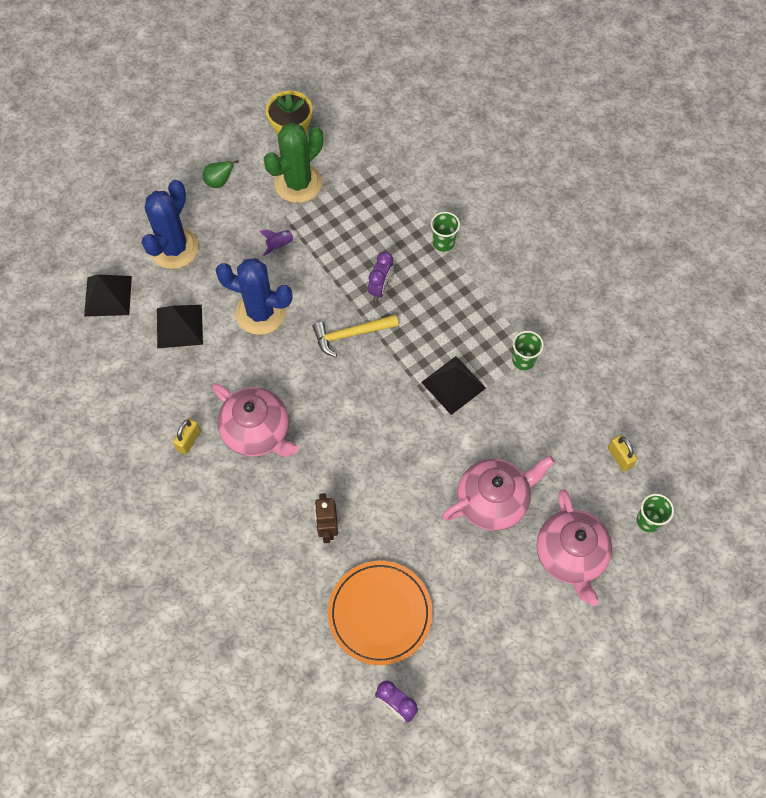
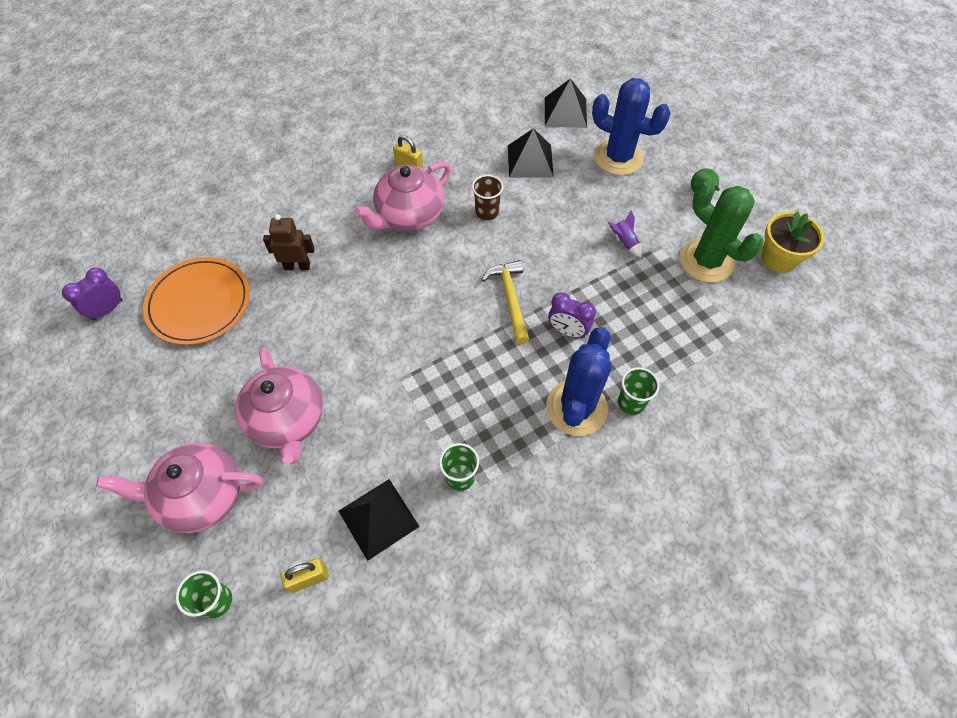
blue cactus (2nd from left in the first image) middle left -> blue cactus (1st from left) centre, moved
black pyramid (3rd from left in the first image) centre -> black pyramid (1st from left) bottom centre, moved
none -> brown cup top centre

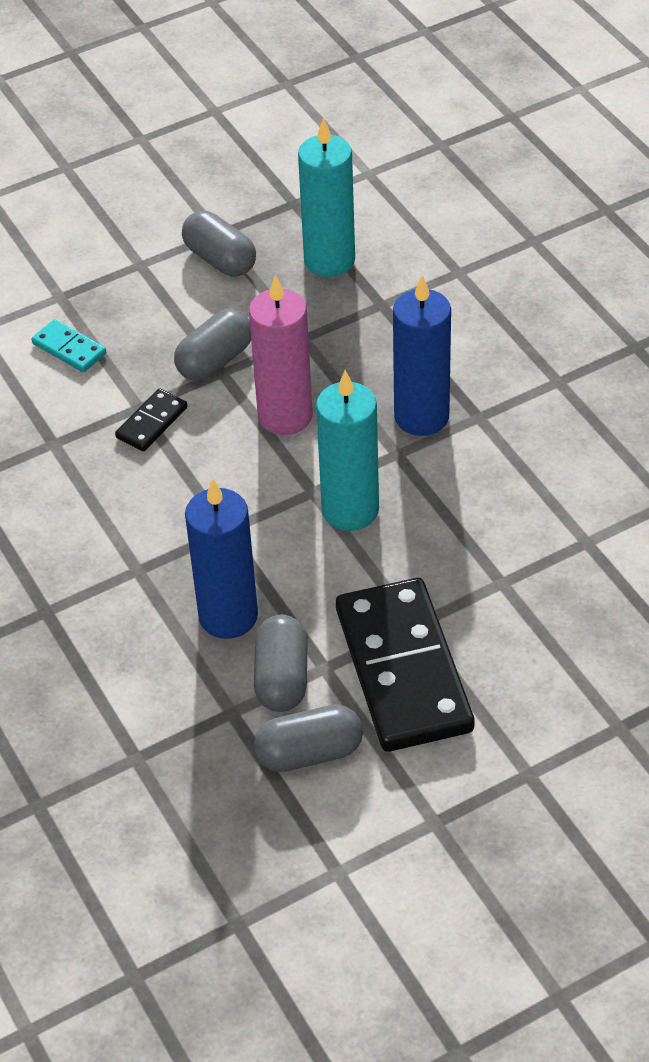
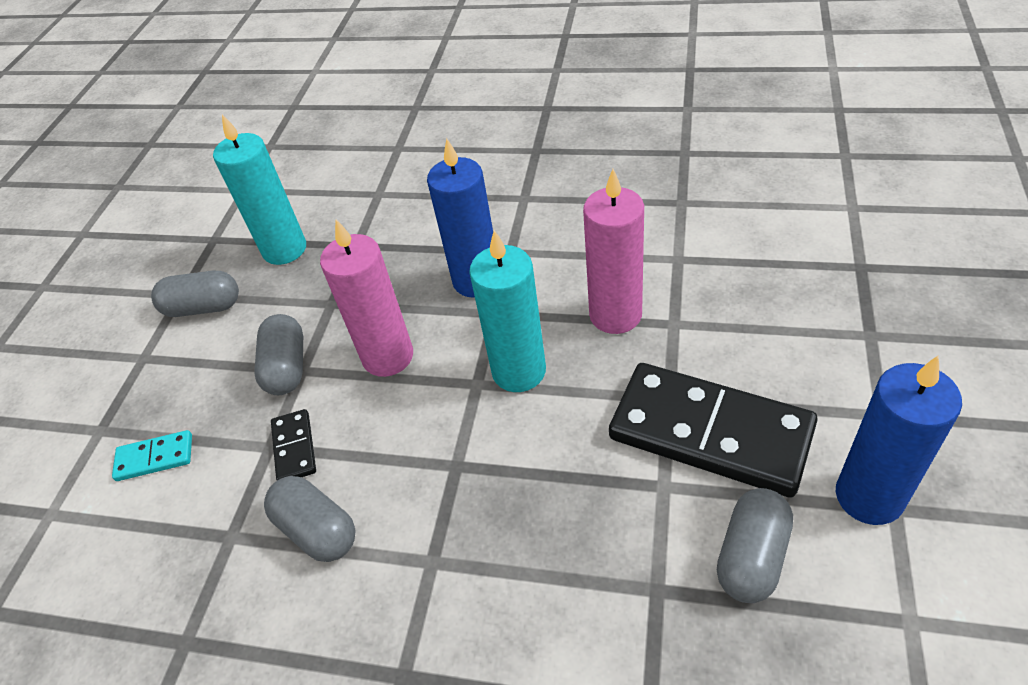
blue candle (1st from left in the first image) centre -> blue candle (2nd from left) middle right, moved
grey capsule (3rd from left) centre -> grey capsule (3rd from left) bottom left, moved
none -> pink candle (2nd from left) centre

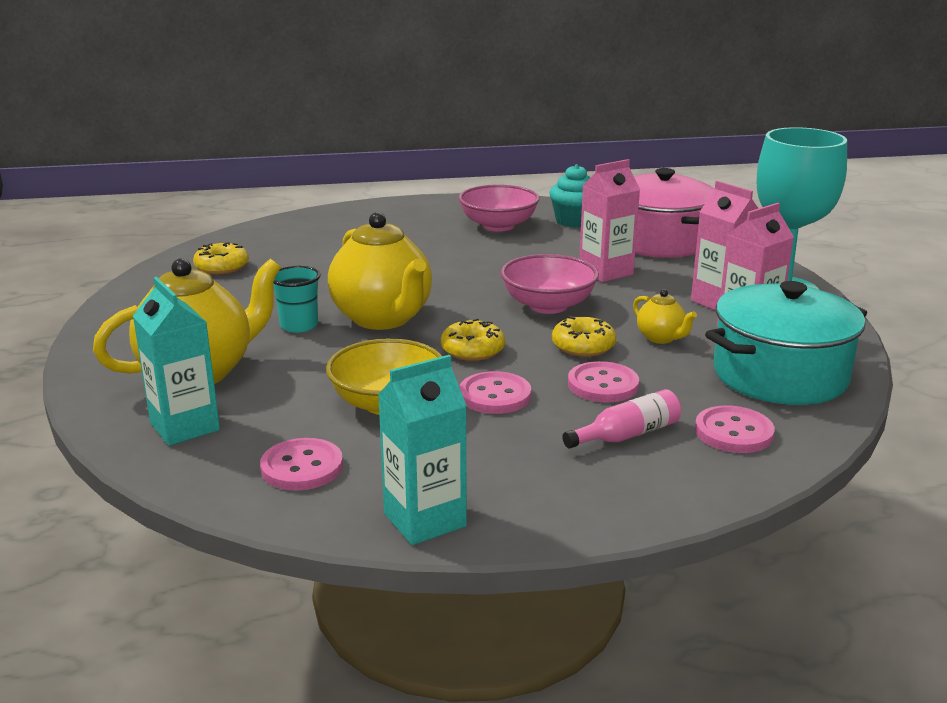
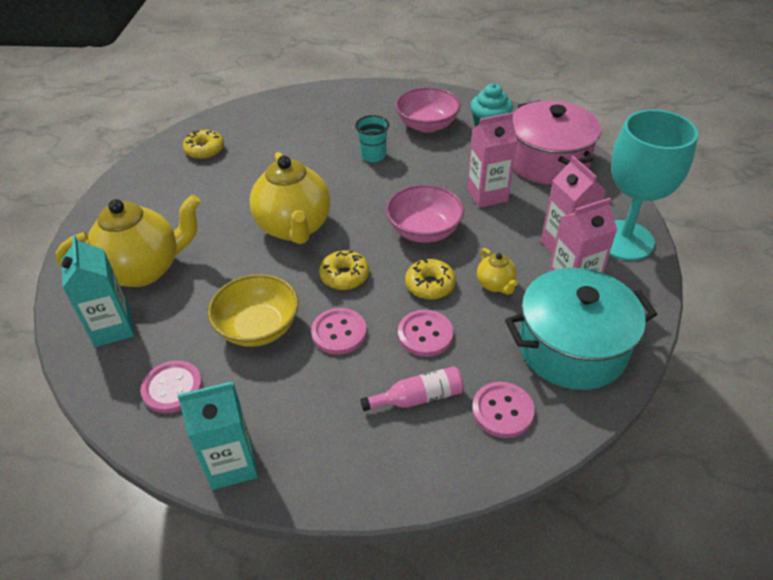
turquoise cup middle left -> turquoise cup top centre, moved

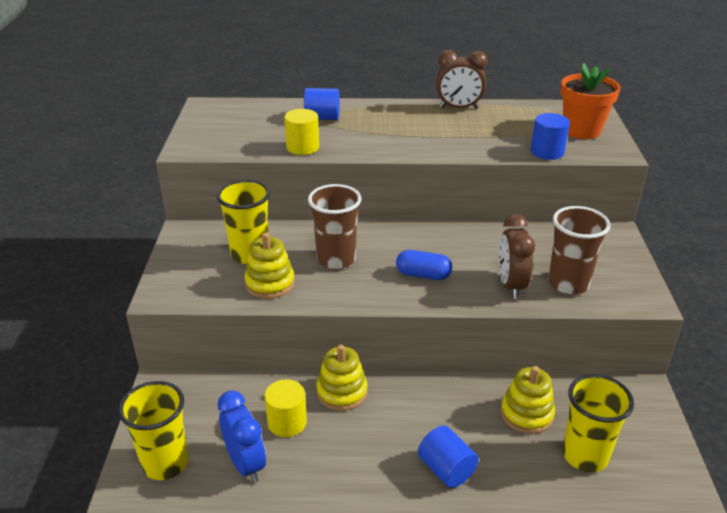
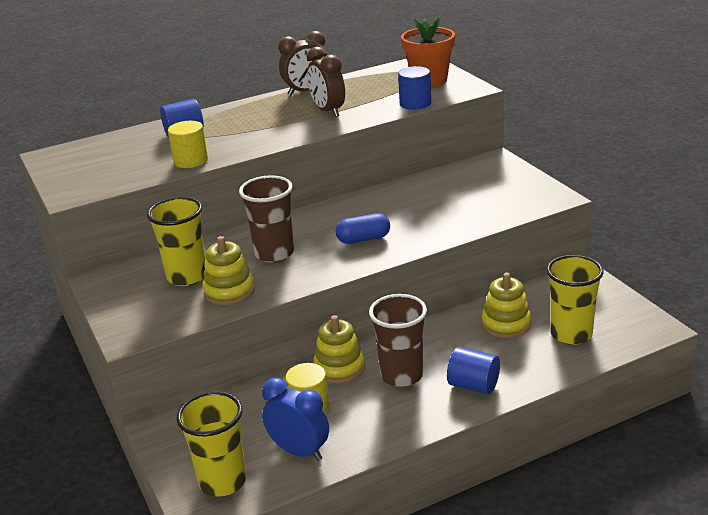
brown cup (2nd from left) middle right -> brown cup (2nd from left) centre, moved
brown clock (2nd from left) middle right -> brown clock (2nd from left) top centre, moved

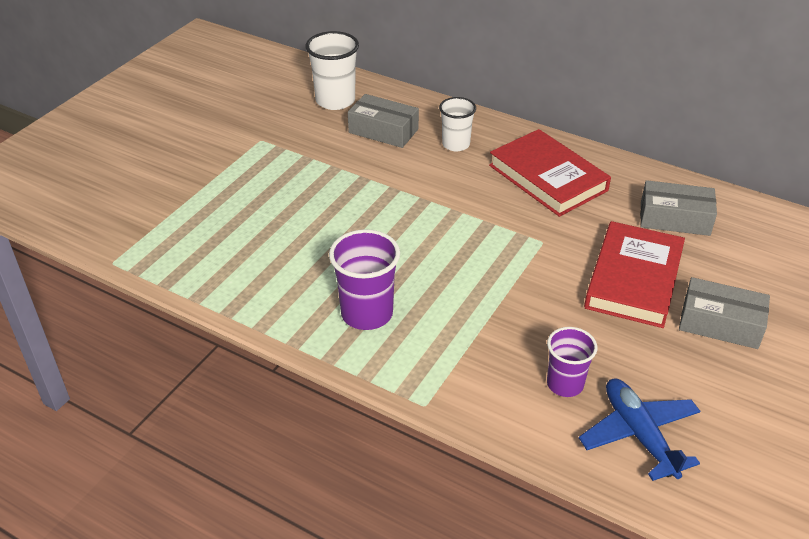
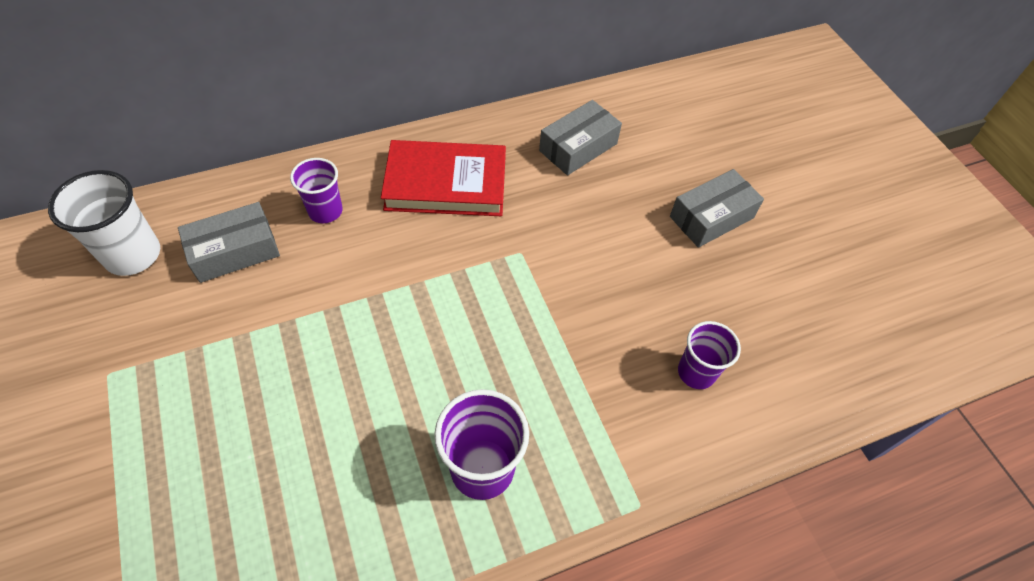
white cup (2nd from left) top centre -> purple cup (1st from left) top left
red book (2nd from left) middle right -> none
blue plane bottom right -> none

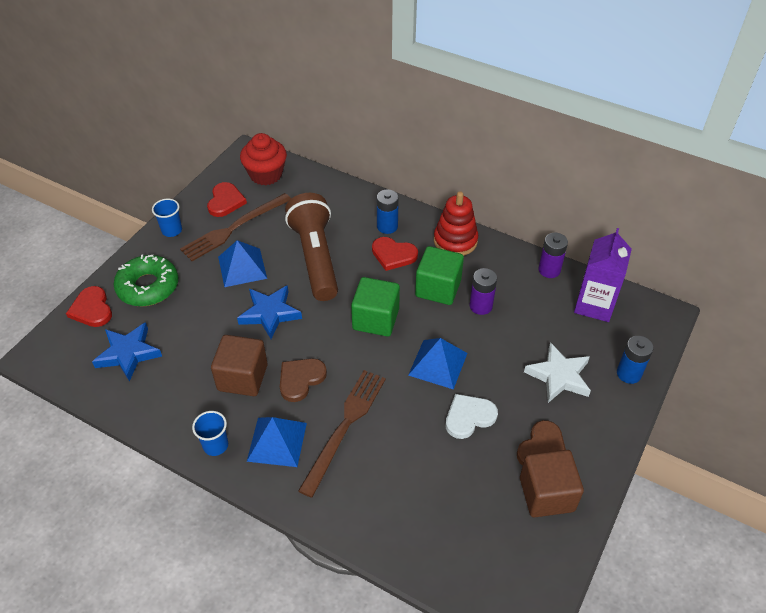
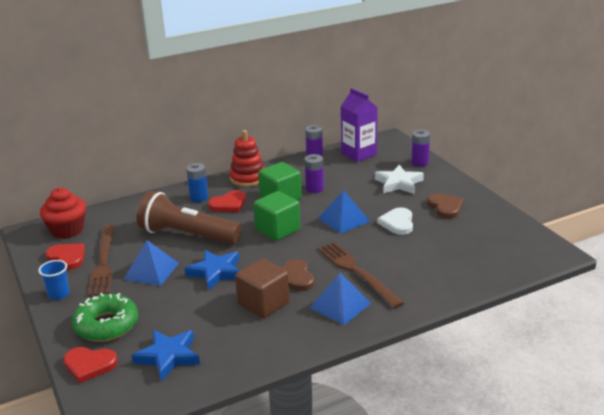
blue battery (2nd from left) middle right -> purple battery (3rd from left) middle right
blue cup (2nd from left) bottom left -> none
brown cube (2nd from left) bottom right -> none

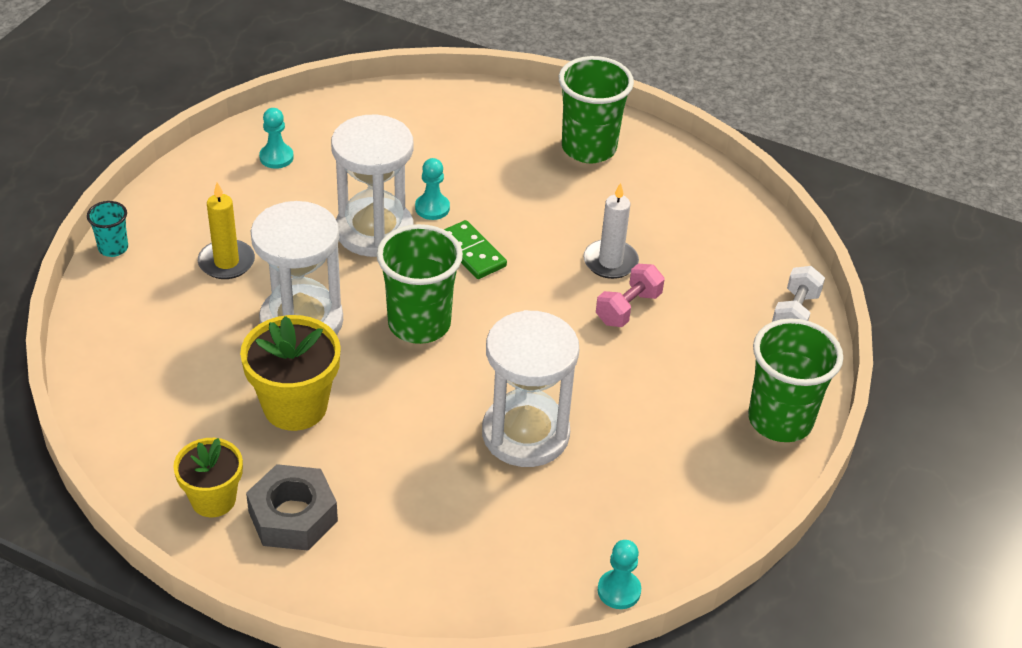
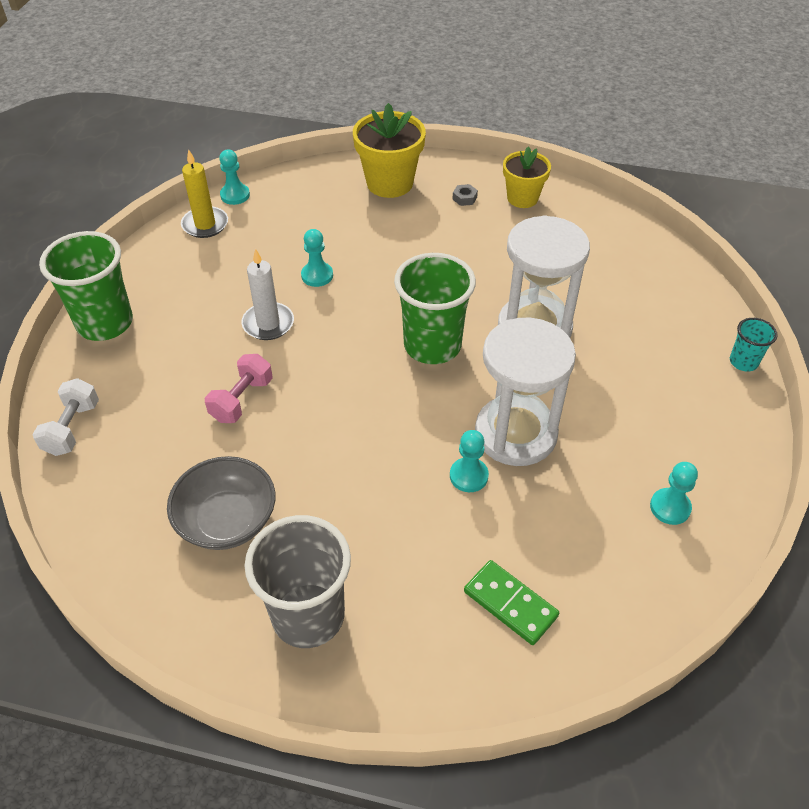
green cup (2nd from left) top centre -> grey cup bottom centre
yellow candle middle left -> yellow candle top left, moved
white candle centre -> white candle middle left, moved
green domino centre -> green domino bottom centre, moved
white hourglass (3rd from left) centre -> turquoise pawn (2nd from left) top centre
yellow flower pot (2nd from left in the first image) middle left -> yellow flower pot (1st from left) top centre, moved
grey nut bottom left -> grey nut top centre, x0.40
none -> grey bowl middle left

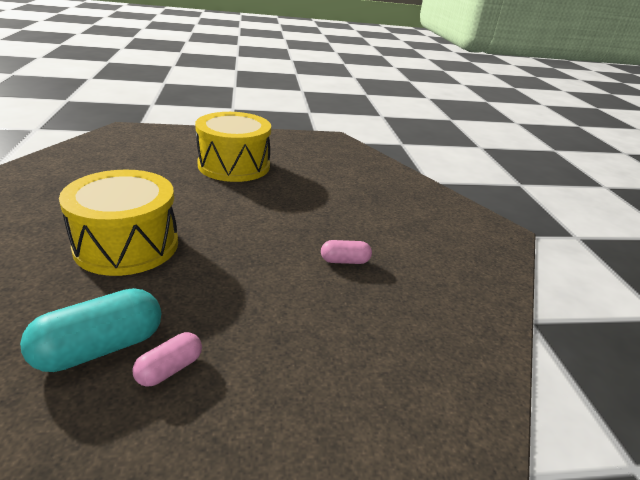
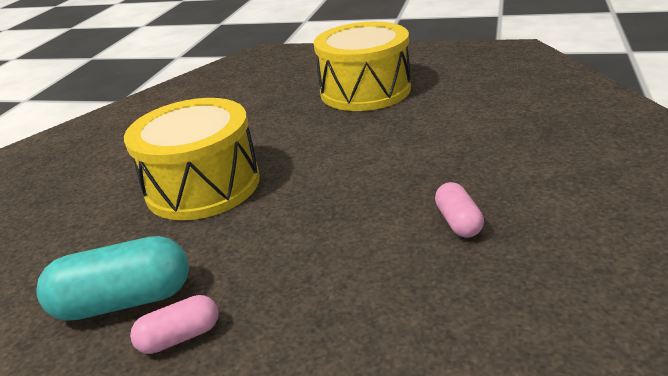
pink capsule (2nd from left) centre -> pink capsule (2nd from left) middle right, 60 degrees clockwise

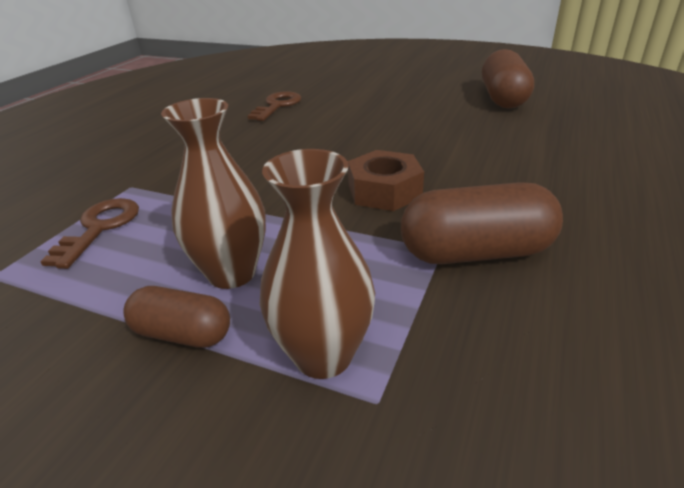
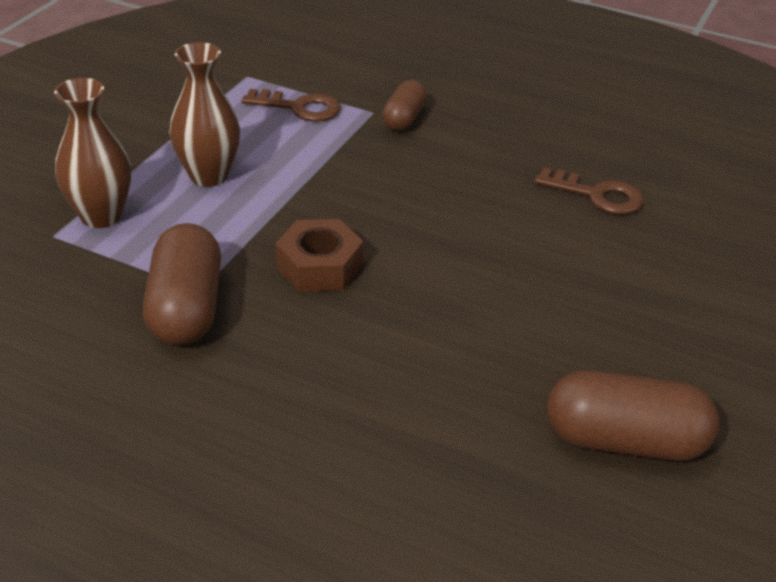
brown capsule (1st from left in the first image) middle left -> brown capsule (2nd from left) top centre, moved

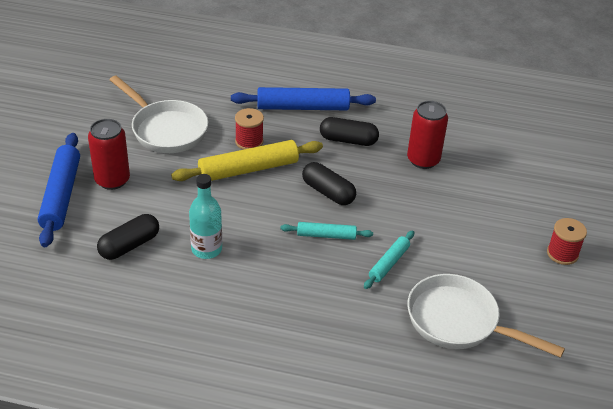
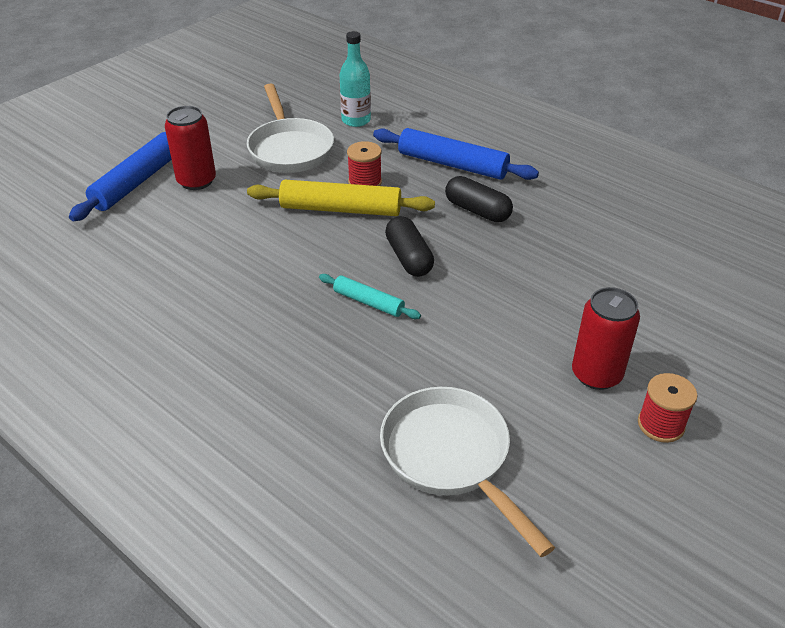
red can (2nd from left) top right -> red can (2nd from left) middle right, moved
turquoise bottle centre -> turquoise bottle top centre, moved
black capsule (1st from left) middle left -> none
turquoise rolling pin (2nd from left) centre -> none

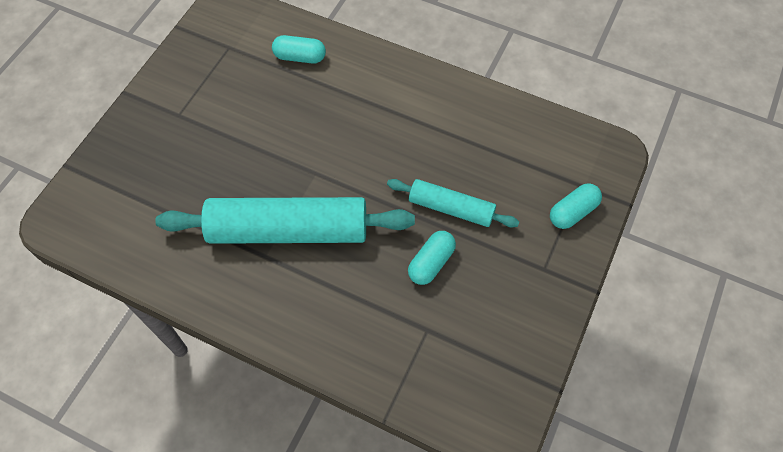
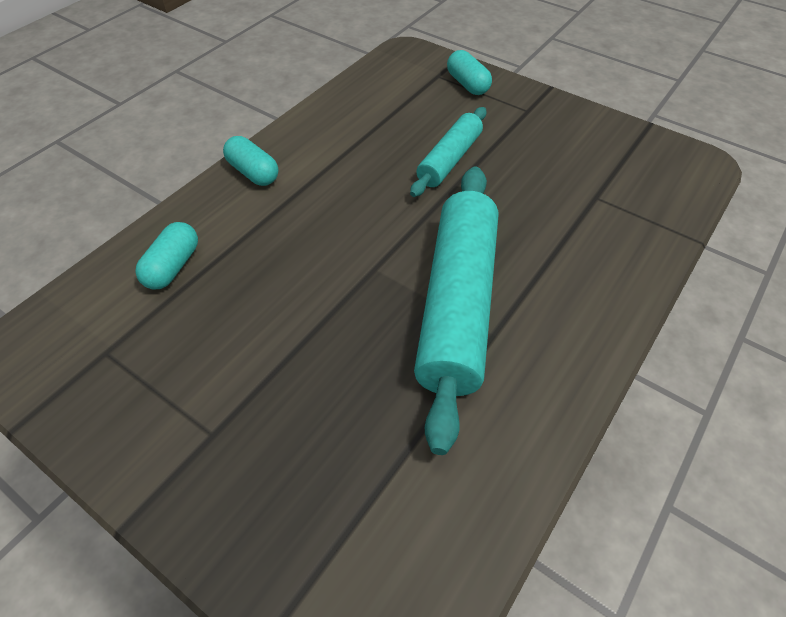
turquoise capsule (2nd from left) centre -> turquoise capsule (2nd from left) top left, moved

